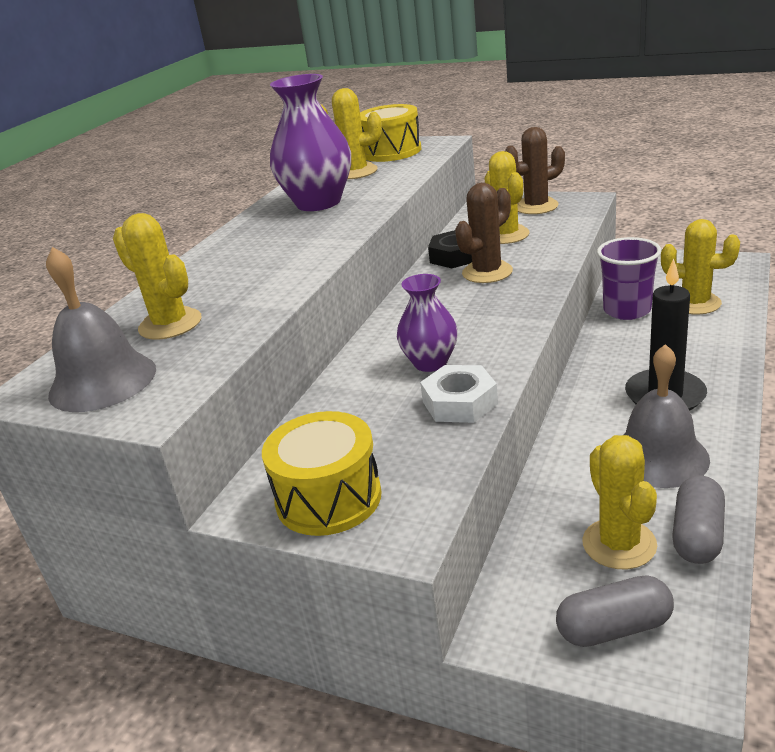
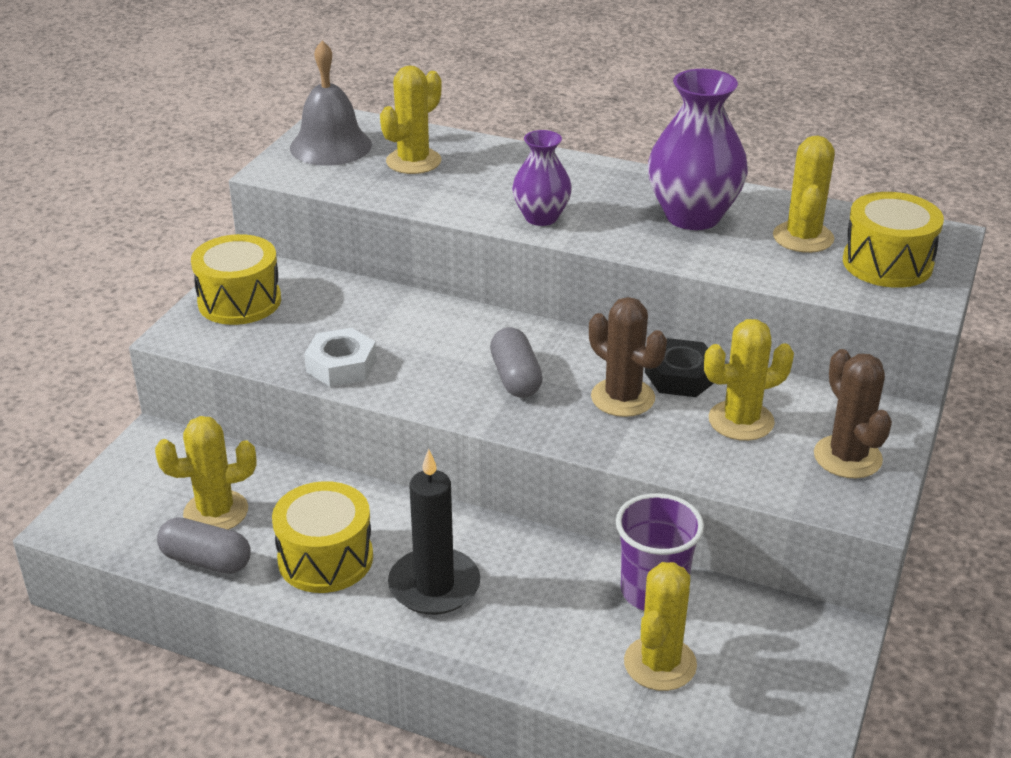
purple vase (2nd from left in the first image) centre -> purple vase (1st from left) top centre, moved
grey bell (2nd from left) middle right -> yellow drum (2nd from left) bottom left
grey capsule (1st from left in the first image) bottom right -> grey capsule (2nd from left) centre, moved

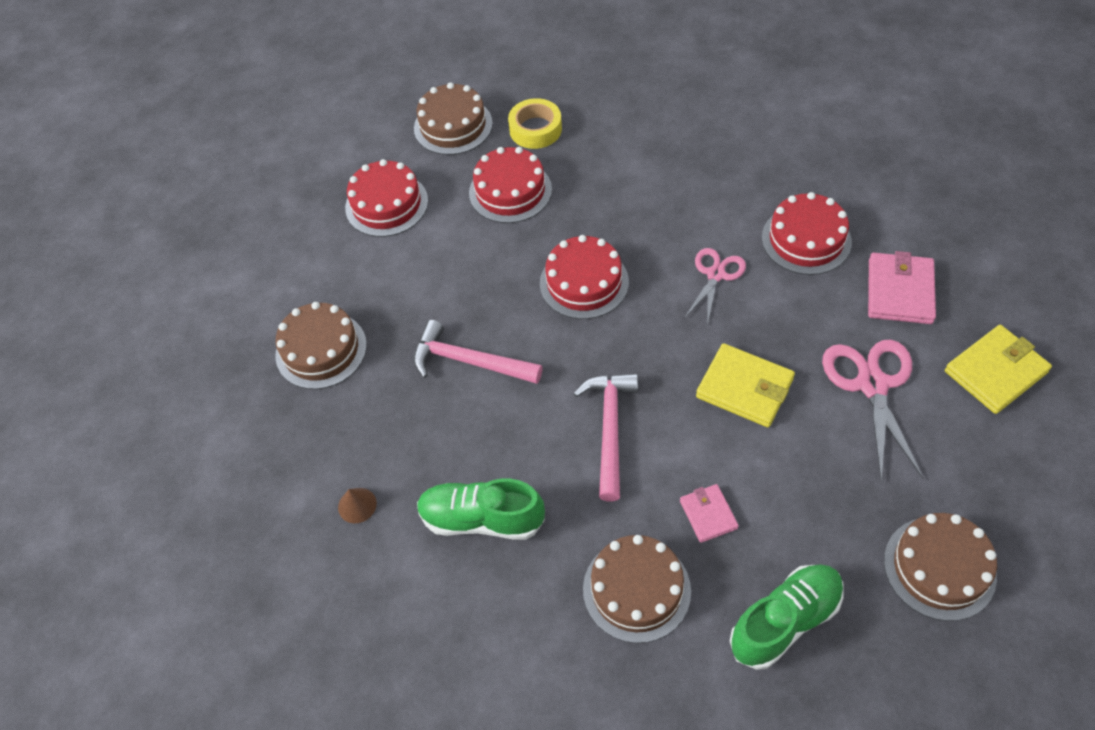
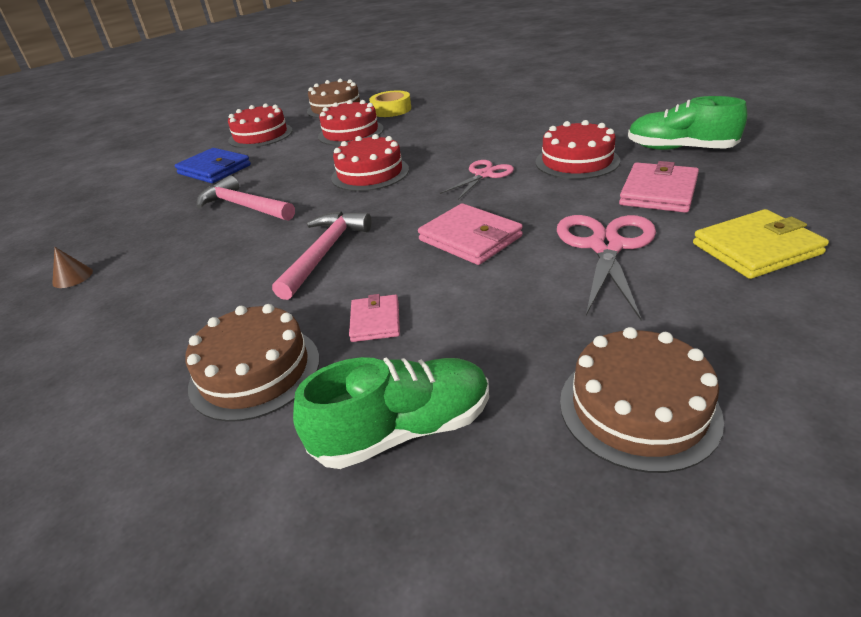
brown cake (1st from left) middle left -> none
yellow wallet (1st from left) middle right -> pink wallet (2nd from left) centre
green shoe (1st from left in the first image) bottom centre -> green shoe (2nd from left) top right, moved
none -> blue wallet top left

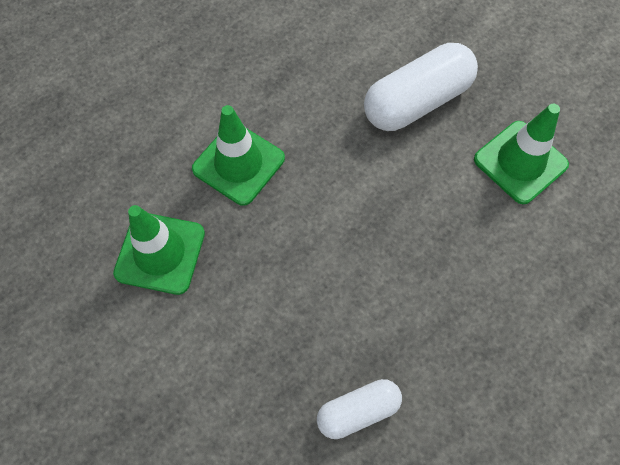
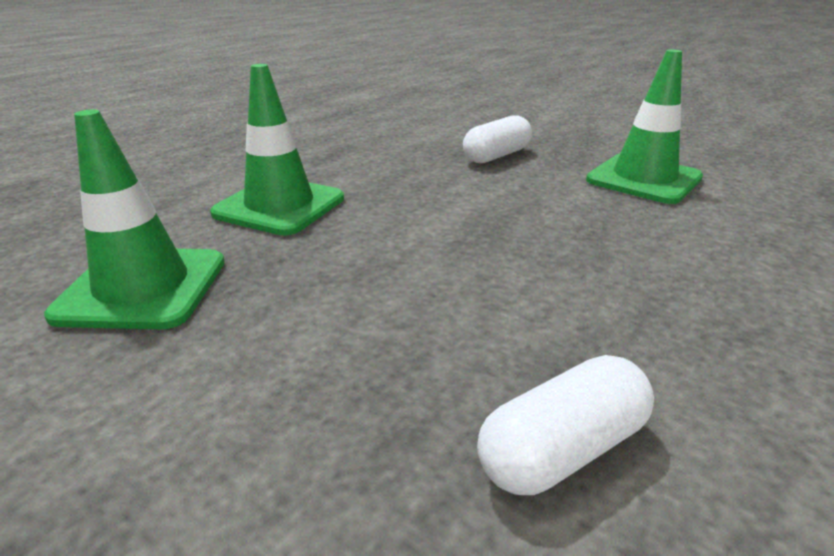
white capsule (2nd from left in the first image) top right -> white capsule (1st from left) top centre, x0.58

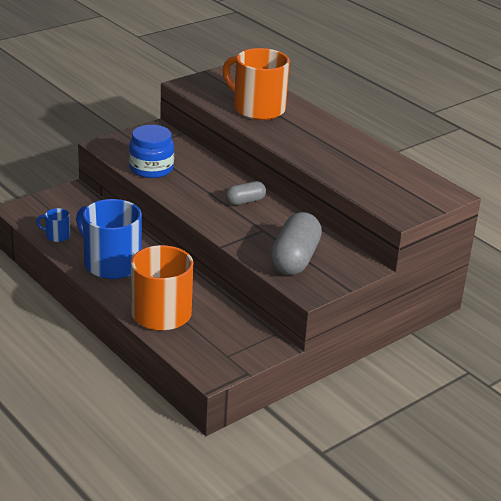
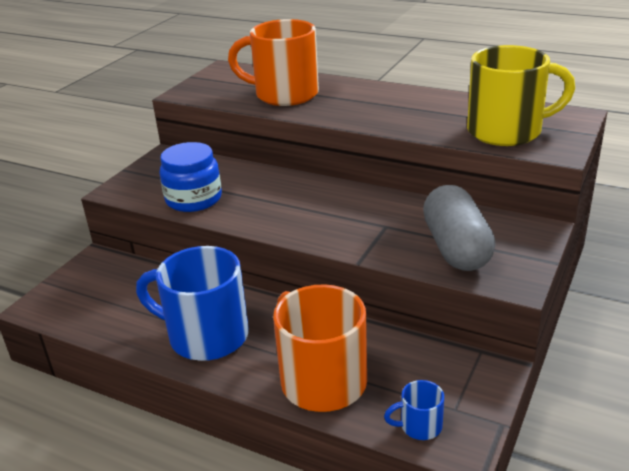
grey capsule (1st from left) centre -> none
blue mug (1st from left in the first image) middle left -> blue mug (2nd from left) bottom centre, moved
none -> yellow mug top right

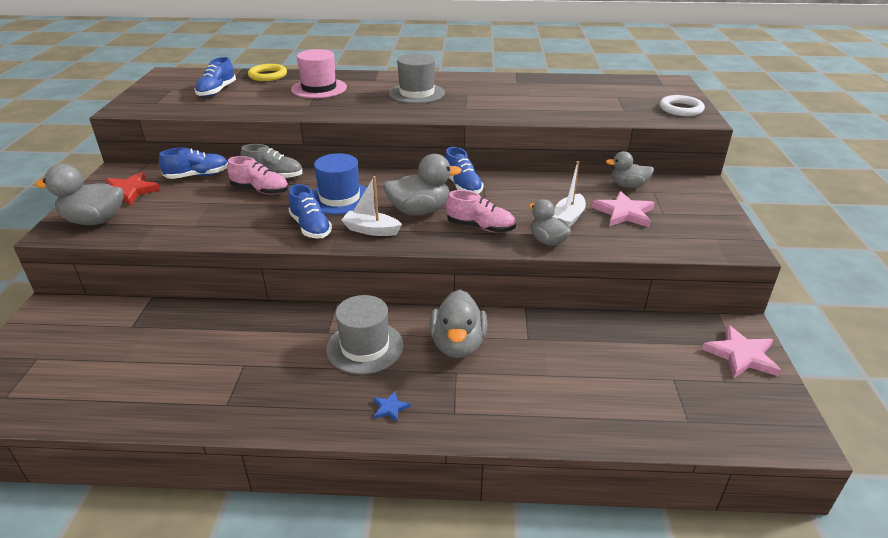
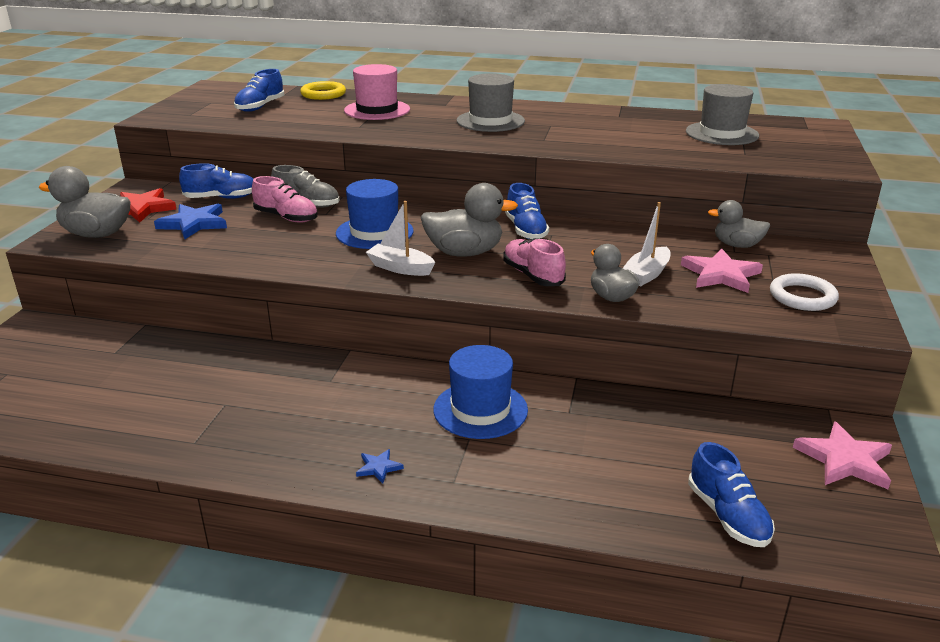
white ring top right -> white ring middle right, moved
blue shoe (3rd from left in the first image) centre -> blue shoe (4th from left) bottom right, moved
pink shoe (2nd from left) centre, 150 degrees counterclockwise
grey duck (3rd from left) centre -> blue hat (2nd from left) centre
grey hat (1st from left in the first image) centre -> grey hat (2nd from left) top right, moved
none -> blue star (1st from left) middle left

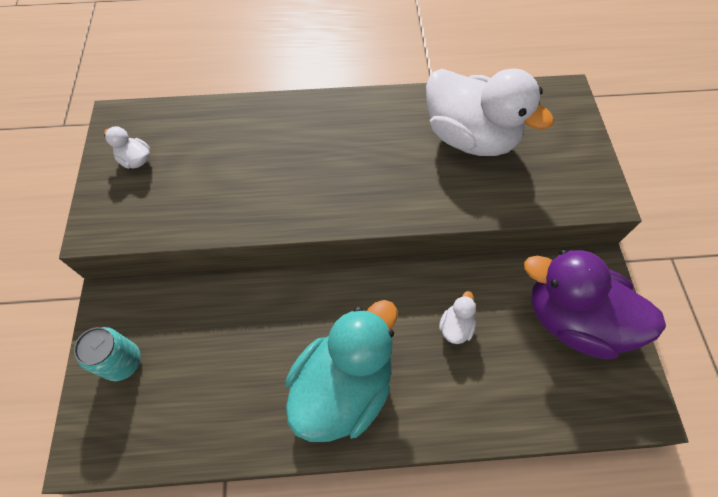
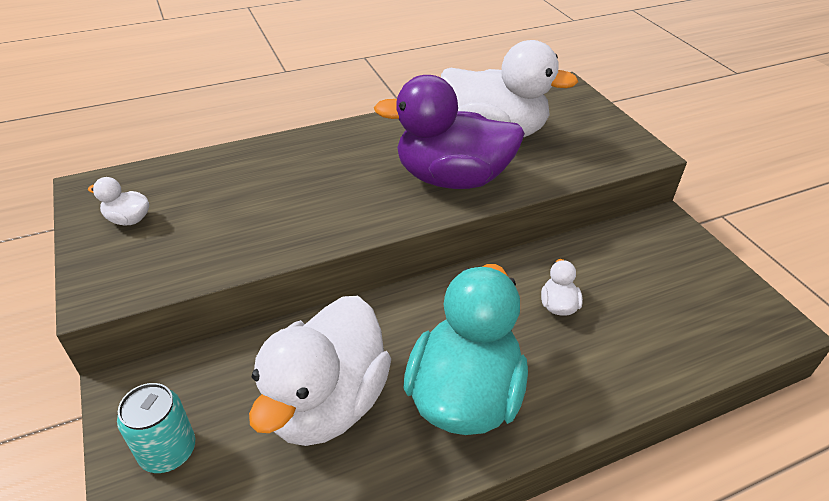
purple duck middle right -> purple duck top centre, moved
none -> white duck (2nd from left) bottom centre

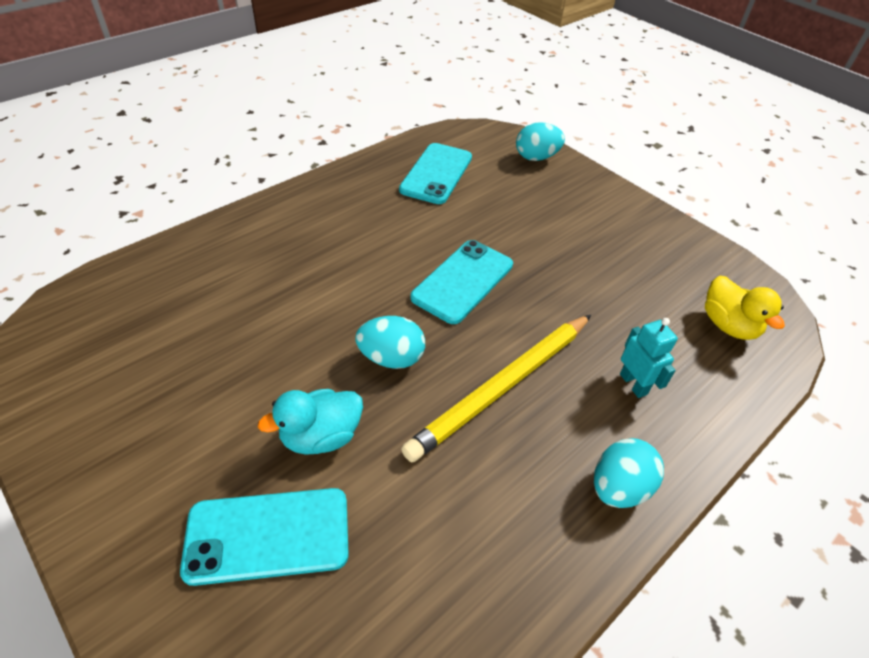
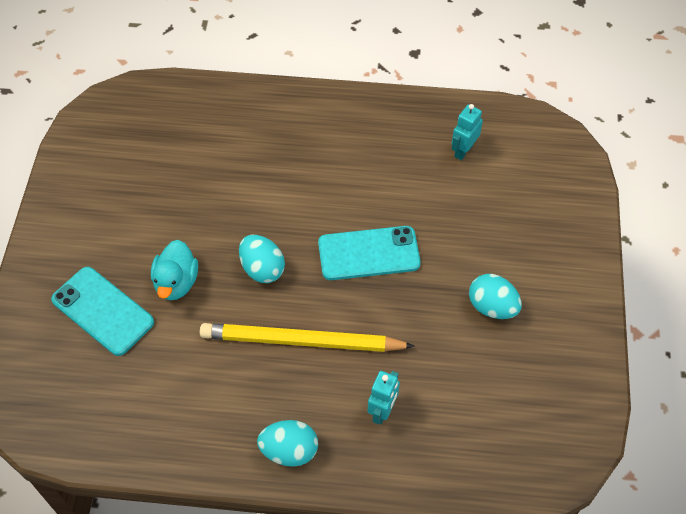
turquoise egg (2nd from left in the first image) top centre -> turquoise egg (3rd from left) middle right, moved
turquoise phone (2nd from left) top centre -> turquoise robot (2nd from left) top right
yellow duck middle right -> none
turquoise duck centre -> turquoise duck middle left, 105 degrees counterclockwise

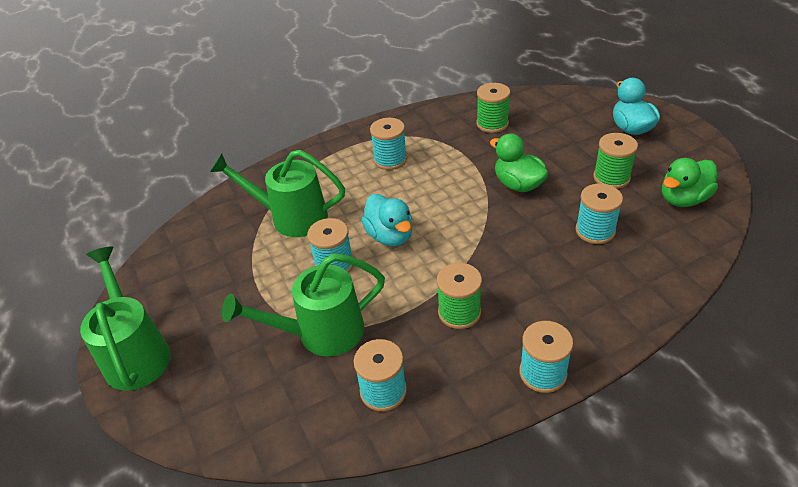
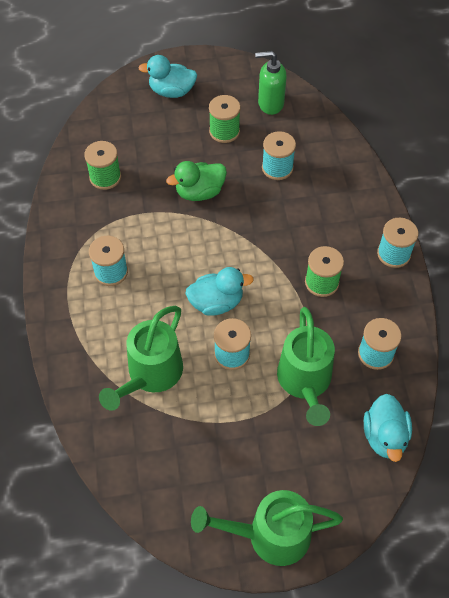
green duck (2nd from left) middle right -> green soap dispenser top centre
none -> turquoise duck (3rd from left) bottom right

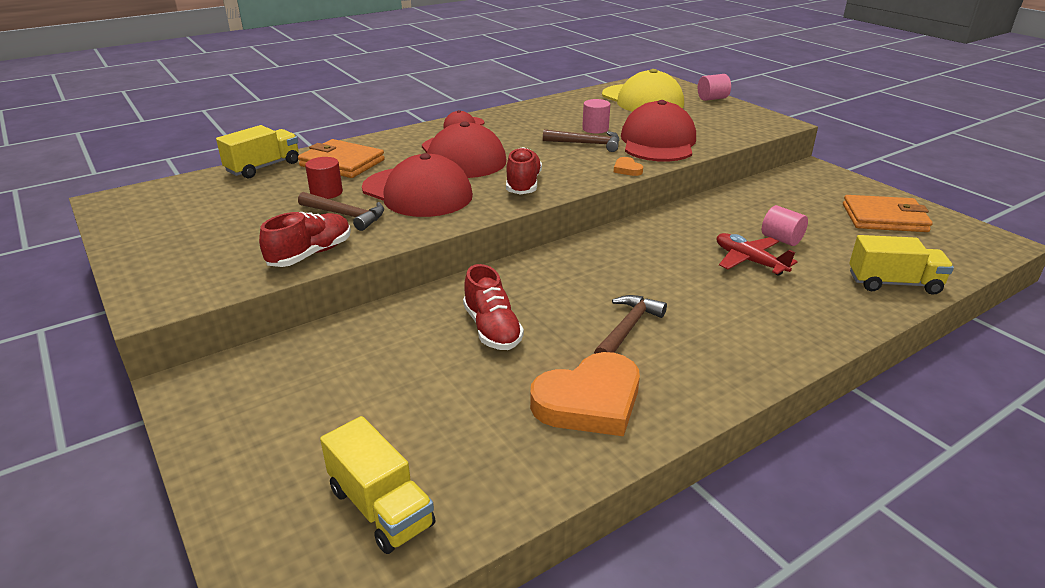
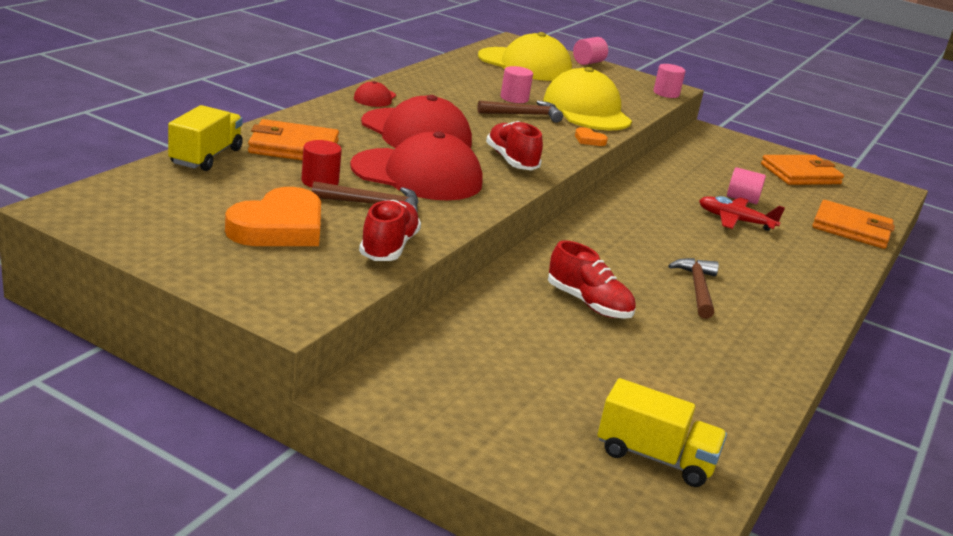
red cap (4th from left) top centre -> yellow cap (2nd from left) top centre
yellow truck (3rd from left) middle right -> orange wallet (3rd from left) middle right
orange heart (1st from left) bottom centre -> orange heart (1st from left) middle left, moved
none -> pink cylinder (3rd from left) top right

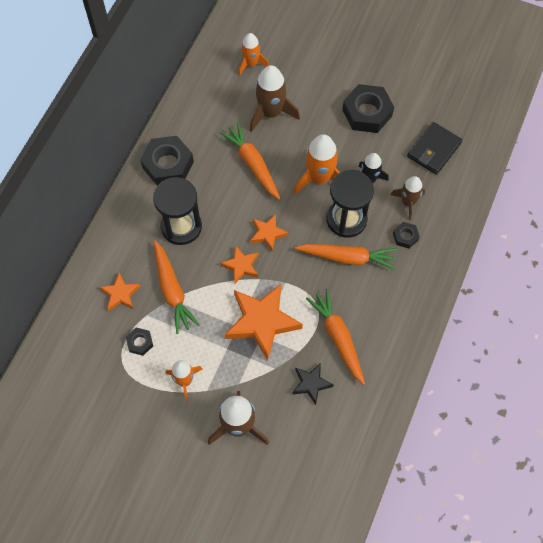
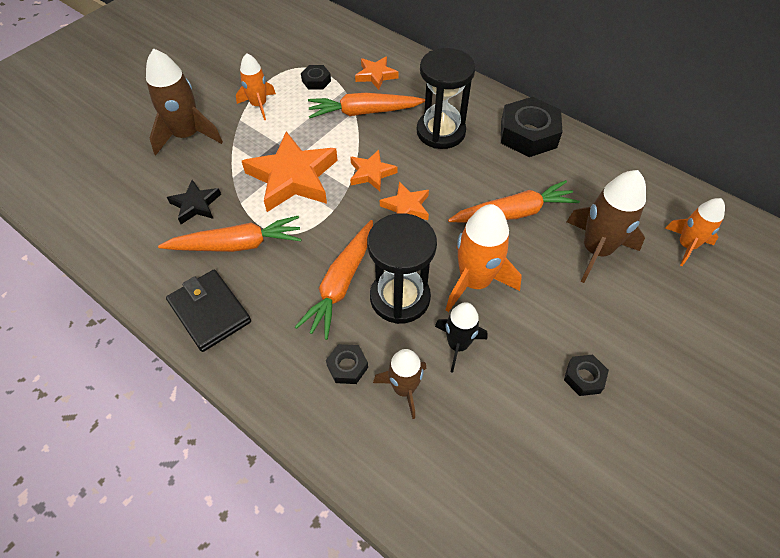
black nut (3rd from left in the first image) top right -> black nut (4th from left) bottom right, x0.49
black wallet top right -> black wallet middle left, moved

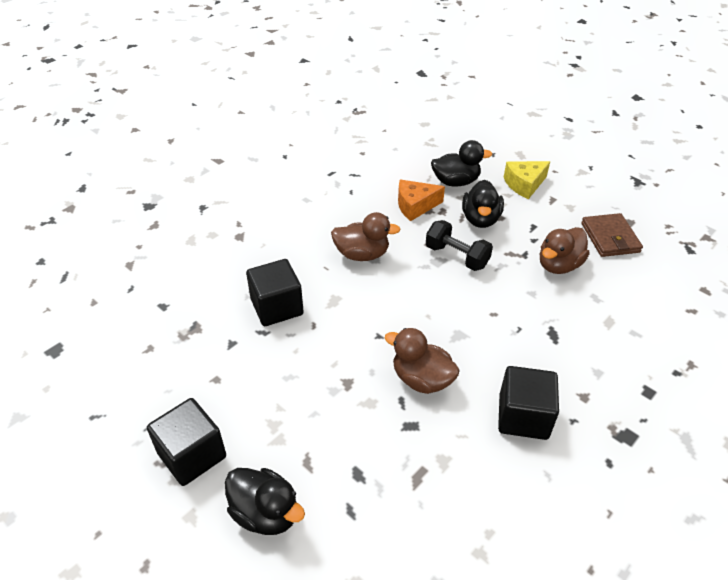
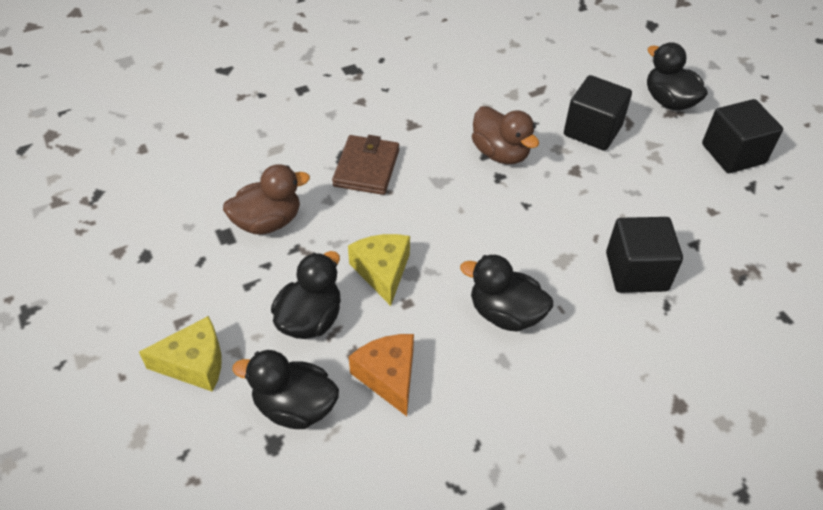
orange cheese centre -> orange cheese bottom centre, 120 degrees counterclockwise
brown duck (1st from left) centre -> black duck (3rd from left) centre
brown wallet middle right -> brown wallet top centre, moved
black dumbbell centre -> yellow cheese (2nd from left) centre
black cube (3rd from left in the first image) bottom right -> black cube (1st from left) top right, moved

